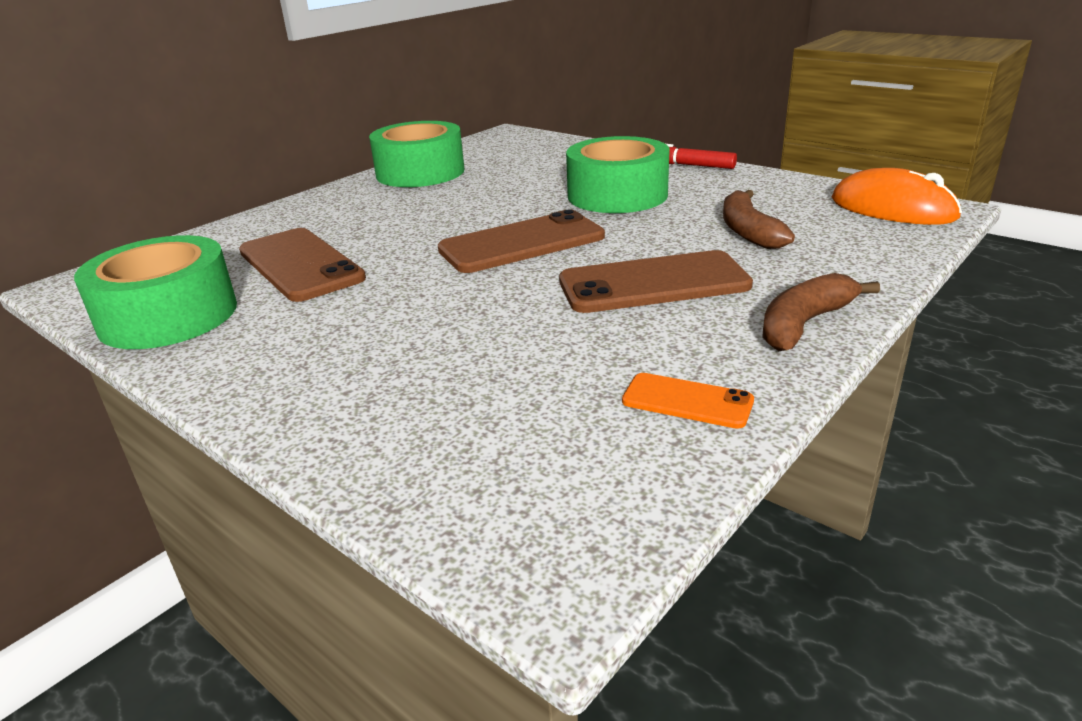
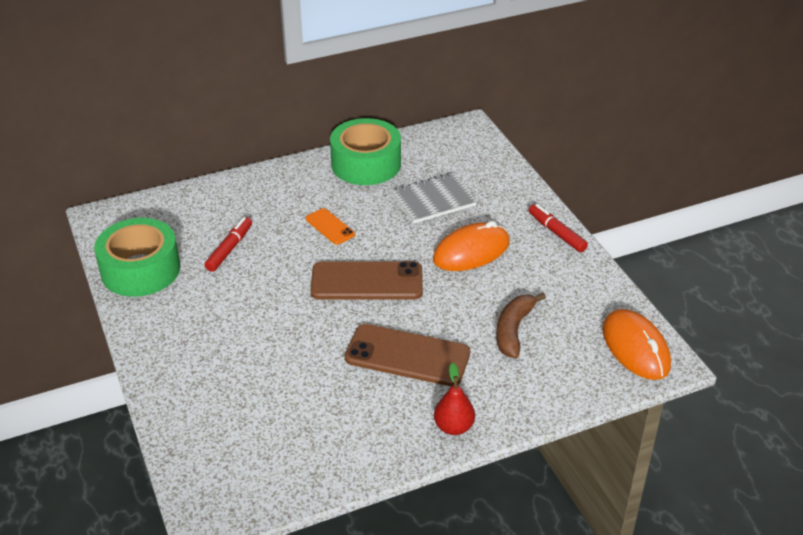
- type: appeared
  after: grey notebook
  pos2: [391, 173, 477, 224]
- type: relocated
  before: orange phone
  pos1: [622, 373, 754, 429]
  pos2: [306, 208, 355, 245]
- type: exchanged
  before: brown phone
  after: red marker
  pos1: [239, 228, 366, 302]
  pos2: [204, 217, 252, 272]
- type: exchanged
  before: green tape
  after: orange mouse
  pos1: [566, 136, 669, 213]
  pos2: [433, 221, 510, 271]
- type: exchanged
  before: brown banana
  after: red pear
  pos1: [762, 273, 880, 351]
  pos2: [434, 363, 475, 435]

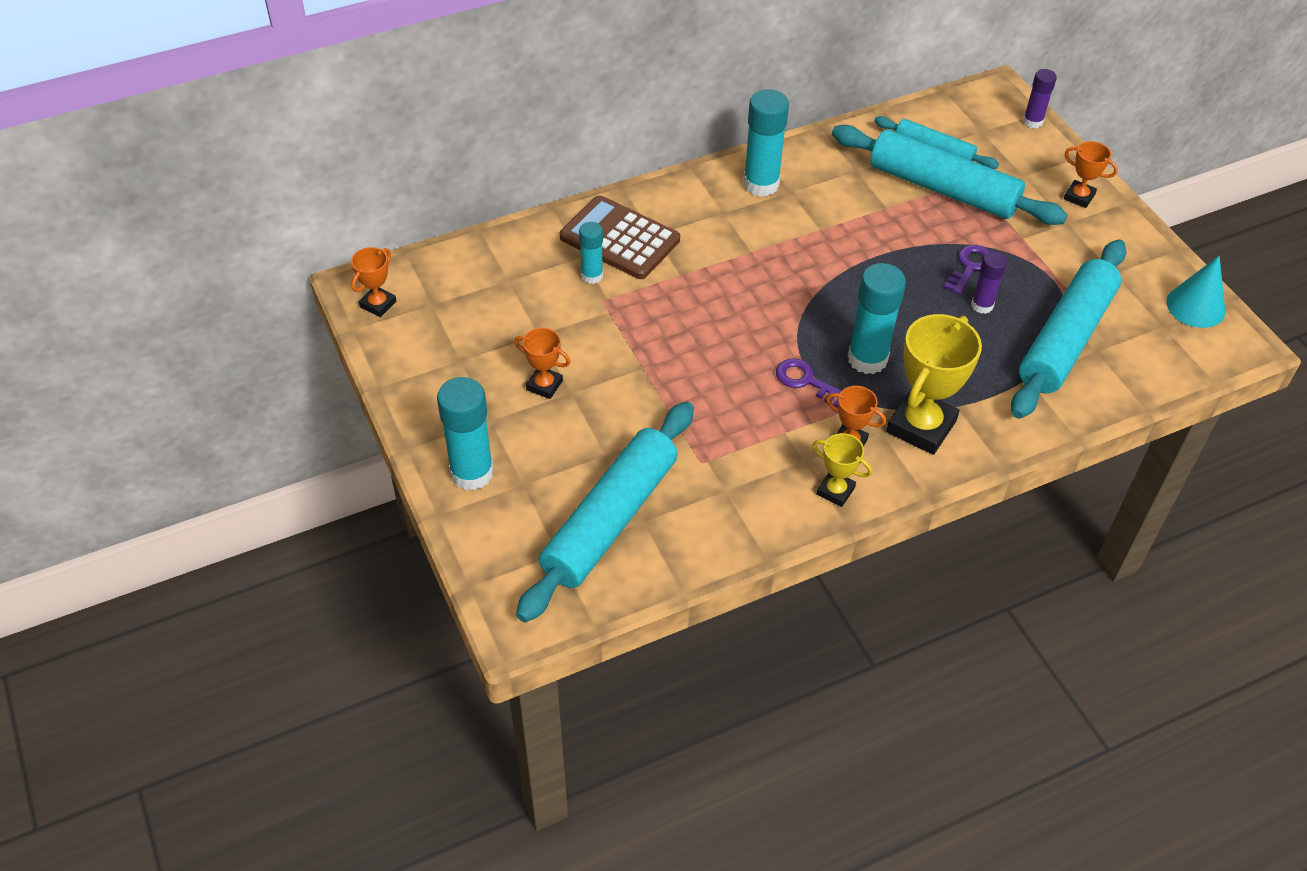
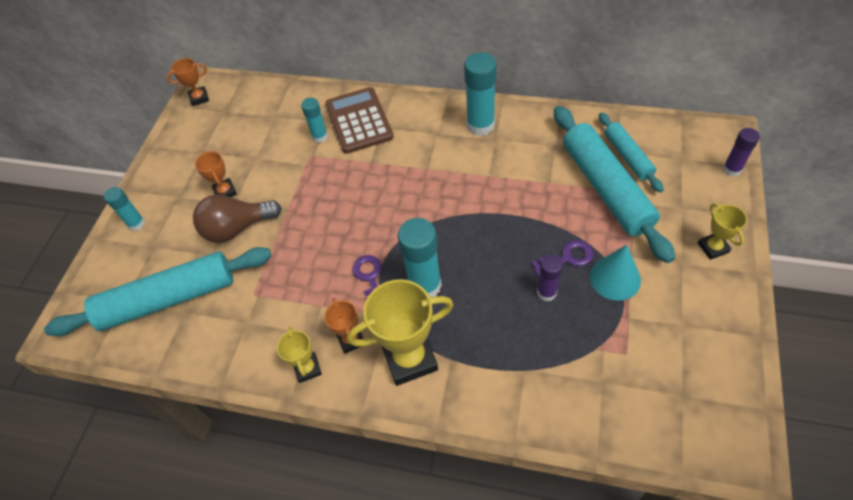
- type: missing
  before: turquoise rolling pin
  pos1: [1011, 239, 1127, 419]
- type: appeared
  after: brown light bulb
  pos2: [193, 194, 282, 243]
- type: relocated
  before: turquoise cone
  pos1: [1166, 256, 1225, 328]
  pos2: [590, 245, 641, 301]
- type: colour
  before: orange trophy
  after: yellow trophy
  pos1: [1064, 141, 1118, 208]
  pos2: [698, 203, 747, 260]
- type: size
  before: turquoise glue stick
  pos1: [437, 377, 494, 491]
  pos2: [104, 187, 145, 231]
  scale: 0.58

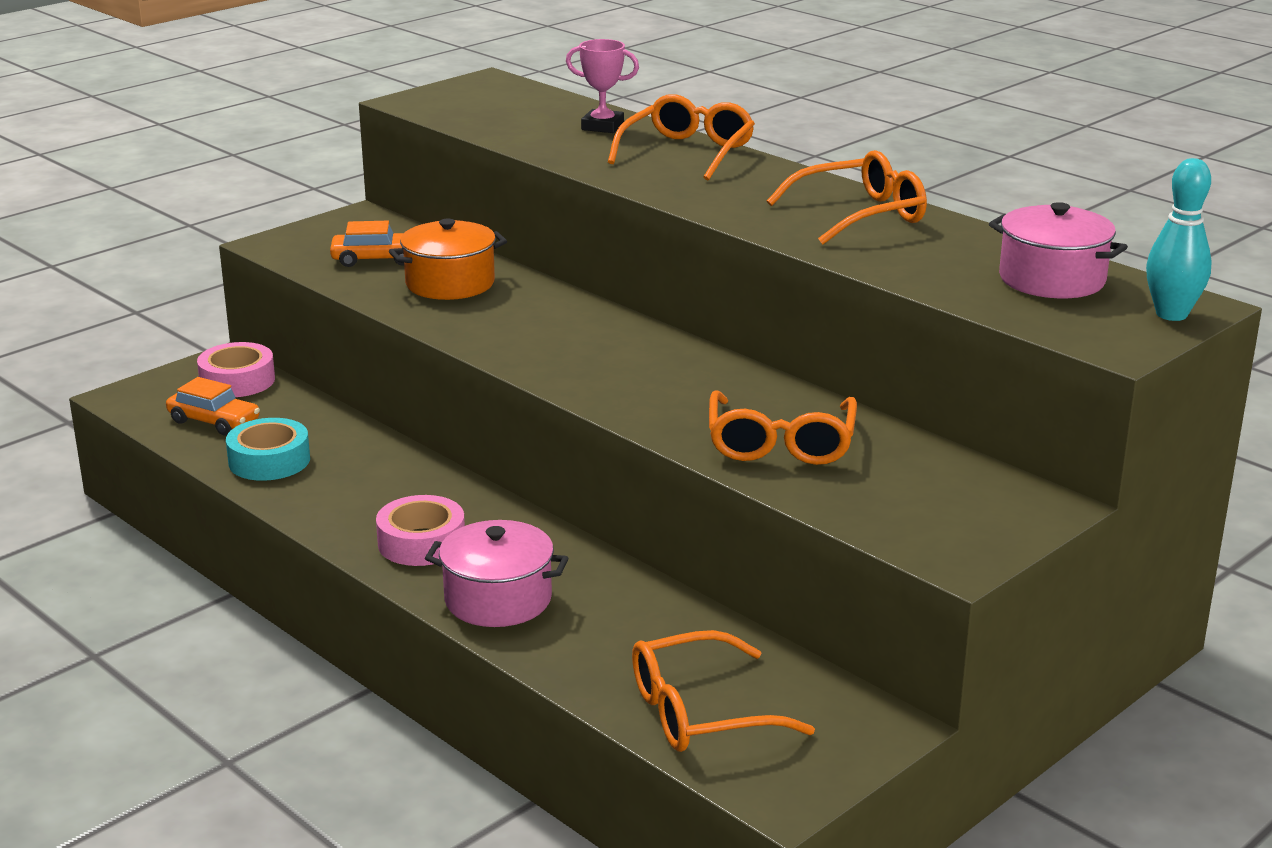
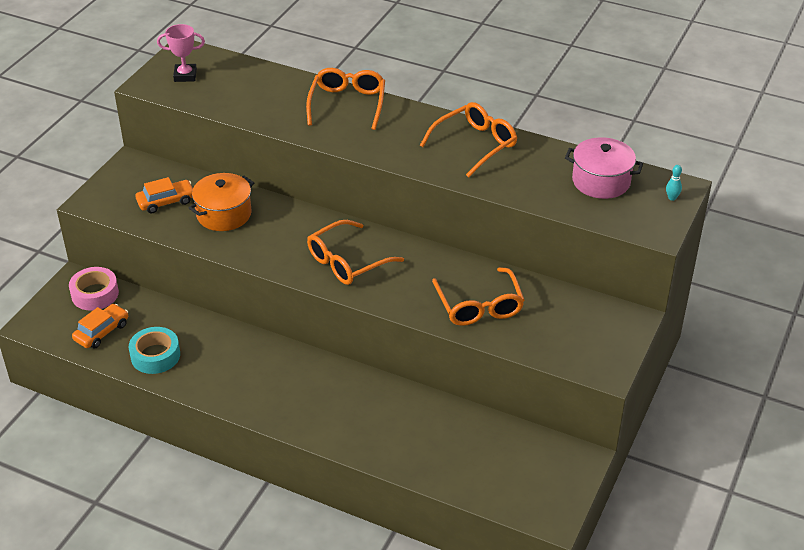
- type: missing
  before: pink tape
  pos1: [376, 495, 465, 566]
- type: missing
  before: pink pot
  pos1: [425, 520, 568, 627]
- type: relocated
  before: pink trophy
  pos1: [566, 39, 639, 133]
  pos2: [157, 24, 205, 82]
- type: relocated
  before: orange glasses
  pos1: [632, 630, 815, 752]
  pos2: [307, 220, 404, 285]
- type: spun
  before: orange car
  pos1: [166, 377, 260, 436]
  pos2: [72, 304, 128, 348]
  turn: -60
- type: size
  before: turquoise bowling pin
  pos1: [1146, 158, 1211, 321]
  pos2: [666, 165, 682, 201]
  scale: 0.47

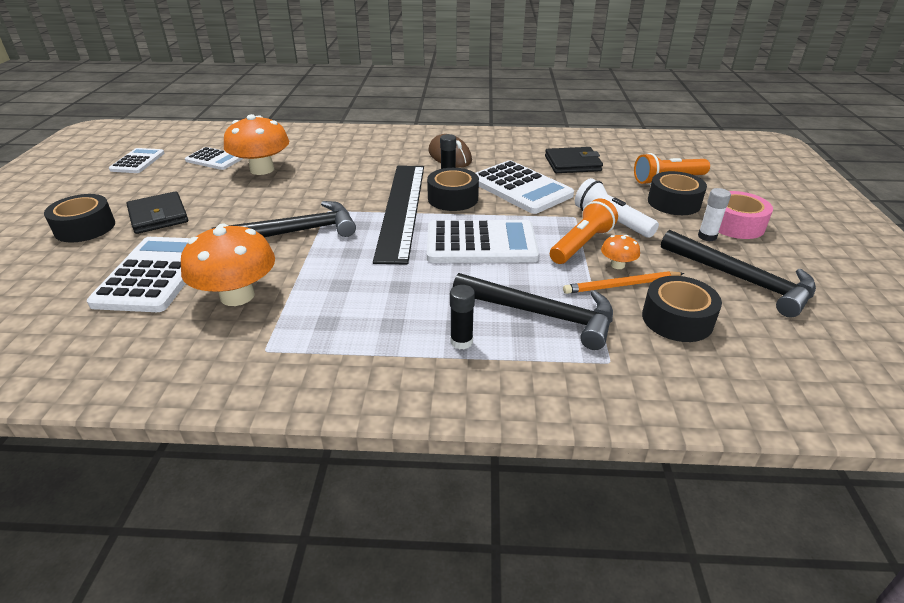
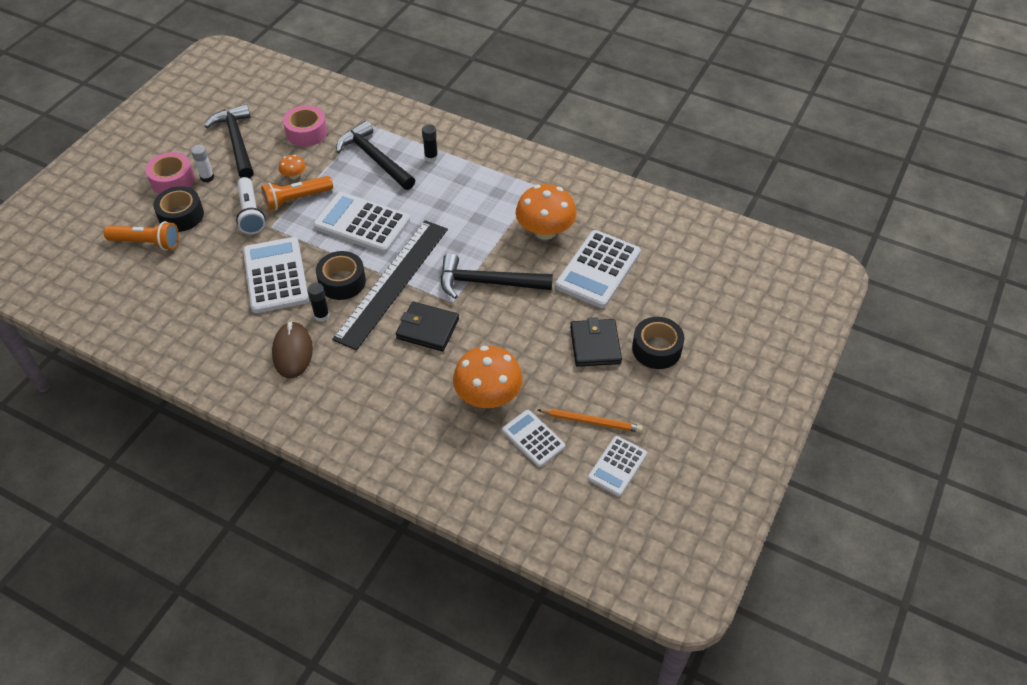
- type: relocated
  before: black wallet
  pos1: [545, 147, 603, 173]
  pos2: [396, 302, 459, 351]
- type: relocated
  before: orange pencil
  pos1: [563, 271, 684, 294]
  pos2: [538, 409, 643, 433]
- type: colour
  before: black tape
  after: pink tape
  pos1: [642, 276, 722, 342]
  pos2: [283, 105, 327, 147]

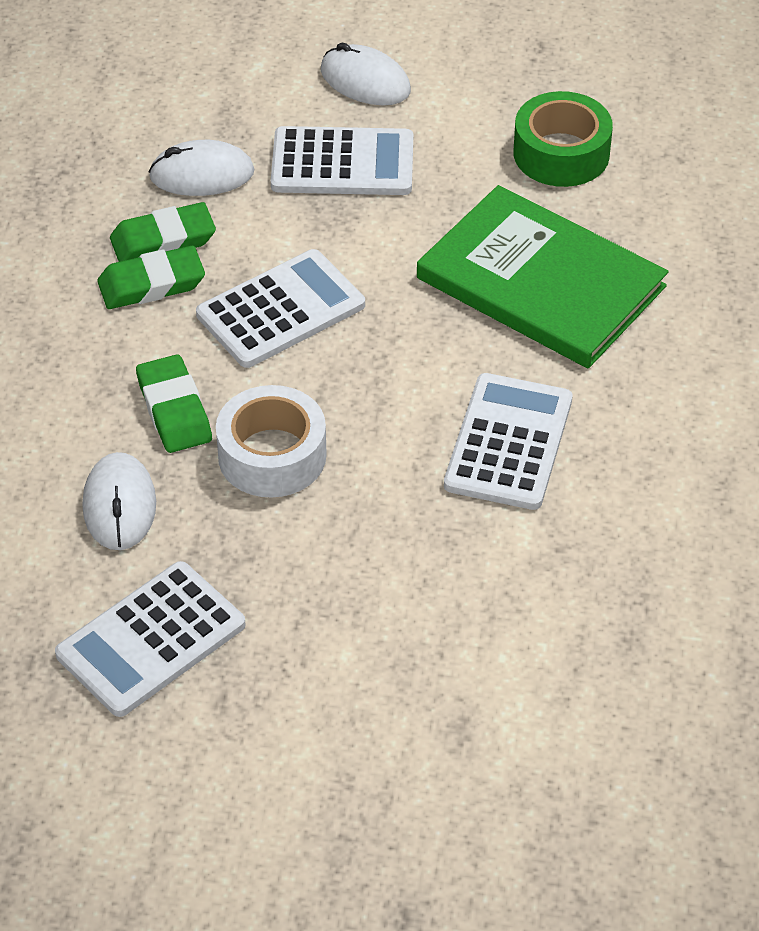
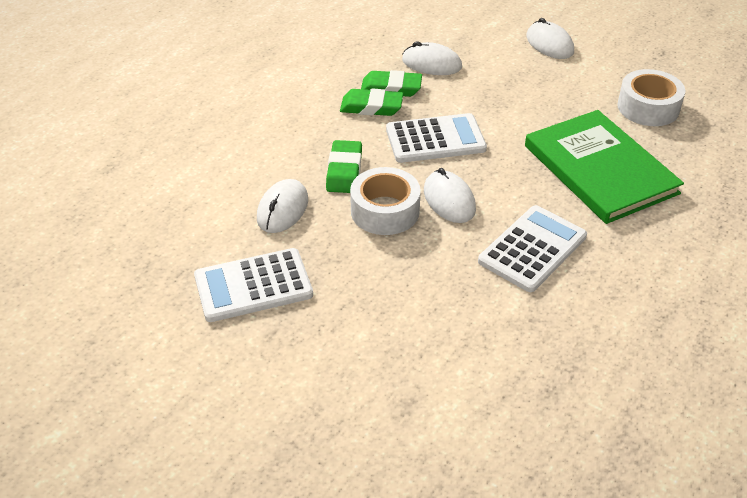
- type: missing
  before: white calculator
  pos1: [271, 126, 413, 195]
- type: appeared
  after: white mouse
  pos2: [424, 168, 476, 223]
- type: colour
  before: green tape
  after: white tape
  pos1: [514, 91, 613, 187]
  pos2: [617, 69, 685, 126]

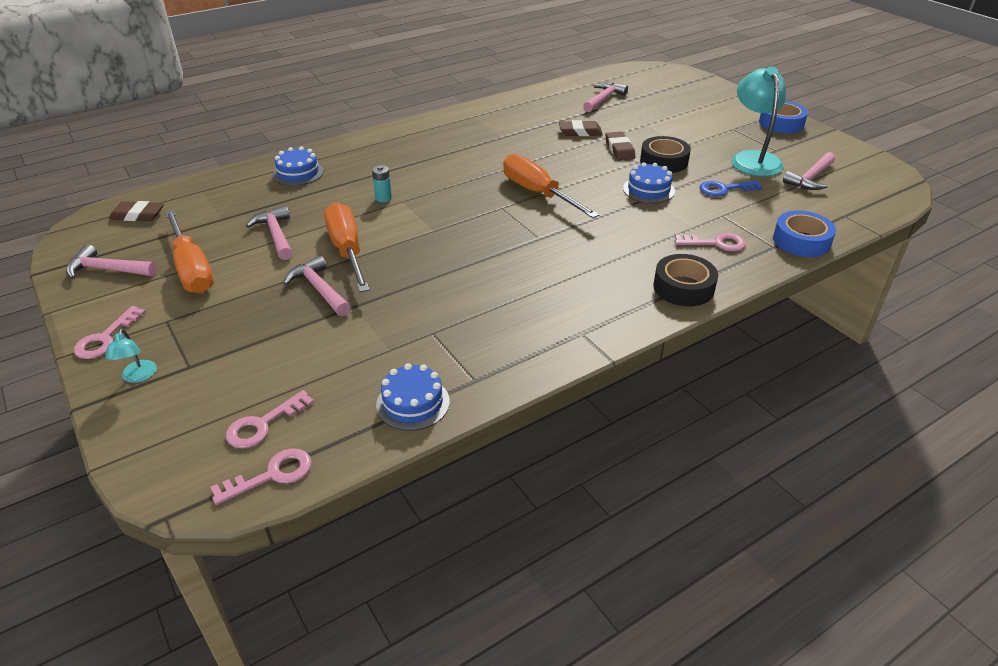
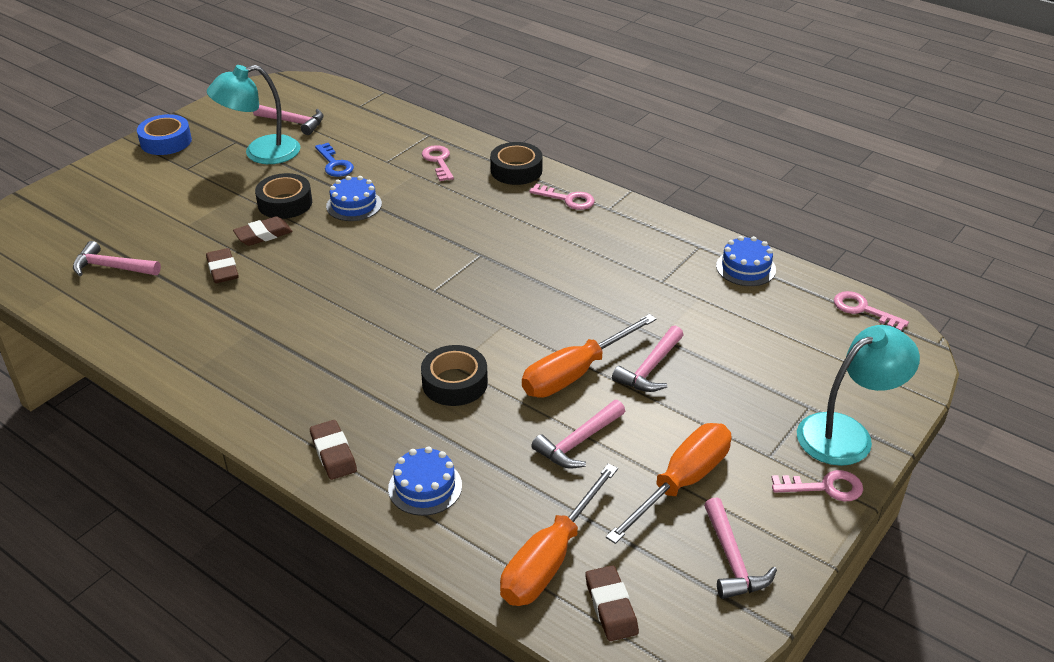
- type: missing
  before: blue tape
  pos1: [773, 211, 836, 257]
- type: appeared
  after: brown eraser
  pos2: [310, 420, 357, 480]
- type: relocated
  before: pink key
  pos1: [226, 390, 314, 448]
  pos2: [529, 184, 595, 210]
- type: relocated
  before: orange screwdriver
  pos1: [503, 154, 599, 218]
  pos2: [500, 463, 618, 606]
- type: exchanged
  before: turquoise battery
  after: black tape
  pos1: [372, 165, 392, 202]
  pos2: [421, 345, 488, 406]
- type: size
  before: turquoise lamp
  pos1: [105, 329, 157, 383]
  pos2: [797, 325, 920, 466]
  scale: 2.23

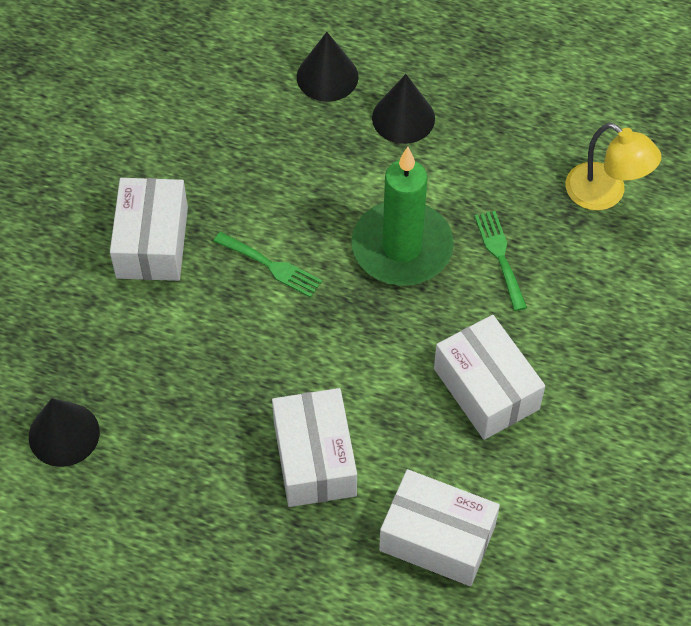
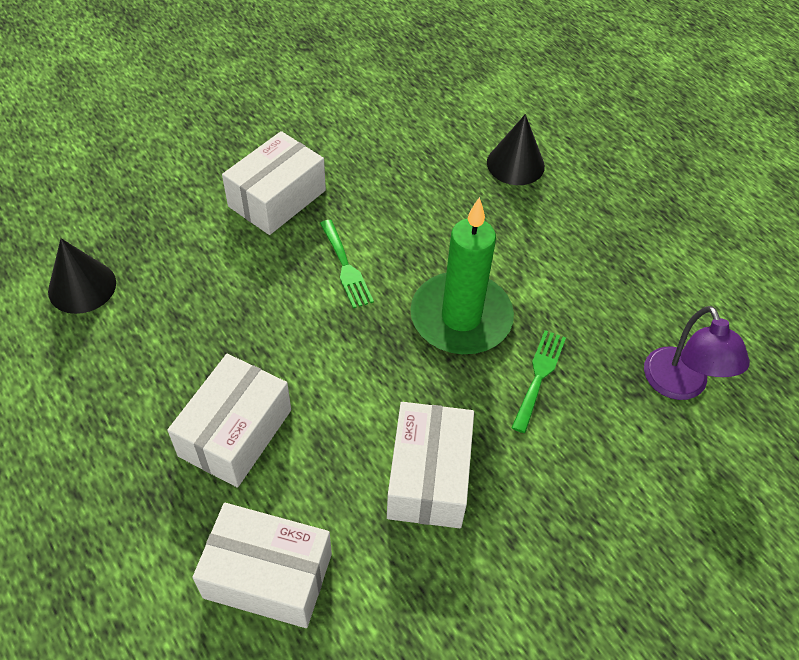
- type: missing
  before: black cone
  pos1: [372, 74, 435, 144]
- type: colour
  before: yellow lamp
  after: purple lamp
  pos1: [566, 123, 662, 211]
  pos2: [644, 306, 750, 400]
- type: spun
  before: white box
  pos1: [379, 469, 500, 586]
  pos2: [192, 503, 332, 628]
  turn: -45

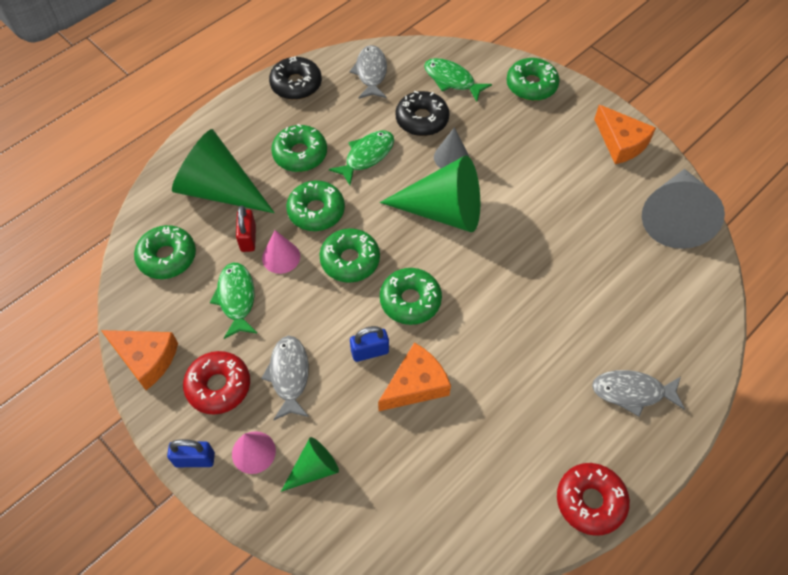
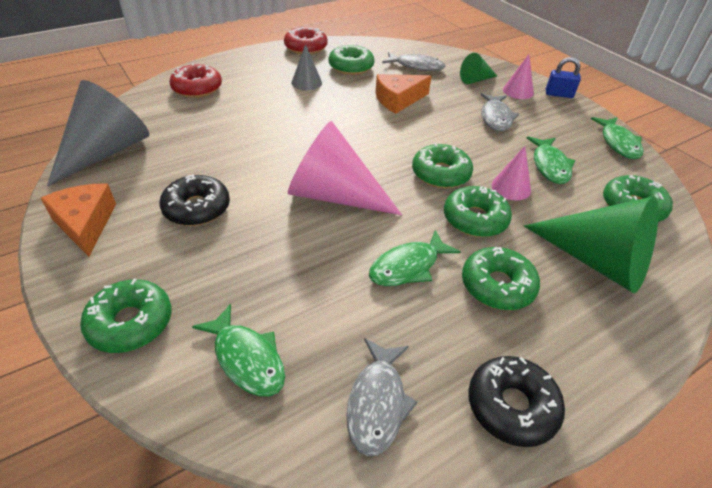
- type: missing
  before: red padlock
  pos1: [236, 206, 256, 252]
- type: missing
  before: blue padlock
  pos1: [350, 326, 389, 362]
- type: relocated
  before: red donut
  pos1: [183, 351, 250, 415]
  pos2: [169, 63, 222, 98]
- type: relocated
  before: green donut
  pos1: [380, 268, 442, 325]
  pos2: [329, 44, 374, 75]
- type: relocated
  before: black donut
  pos1: [396, 91, 449, 136]
  pos2: [160, 174, 230, 226]
- type: relocated
  before: grey cone
  pos1: [434, 127, 469, 168]
  pos2: [291, 44, 322, 90]
- type: relocated
  before: grey fish
  pos1: [592, 370, 685, 417]
  pos2: [382, 52, 446, 71]
- type: exchanged
  before: orange cheese
  after: green fish
  pos1: [101, 330, 178, 390]
  pos2: [591, 117, 643, 159]
- type: colour
  before: green cone
  after: pink cone
  pos1: [380, 156, 480, 232]
  pos2: [288, 121, 402, 215]

